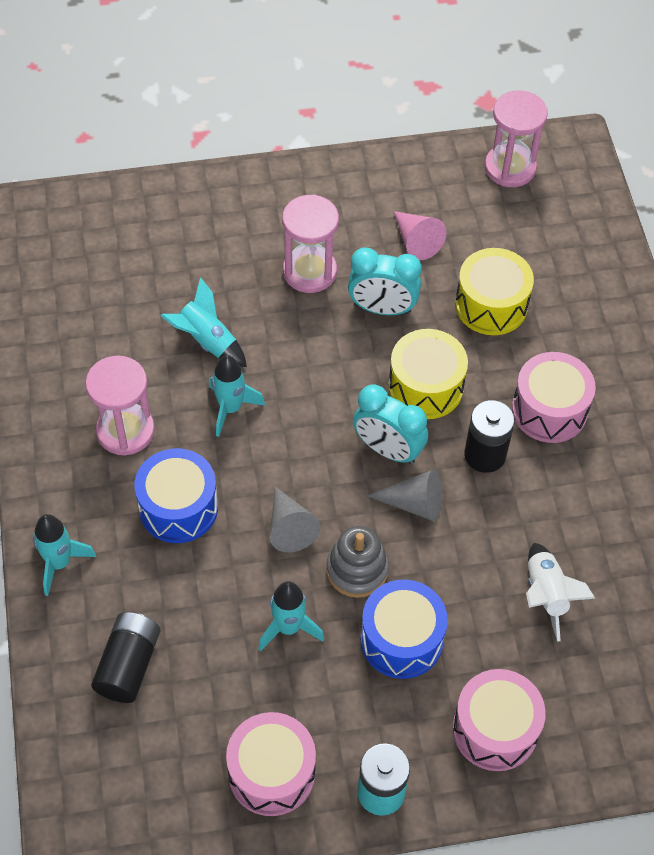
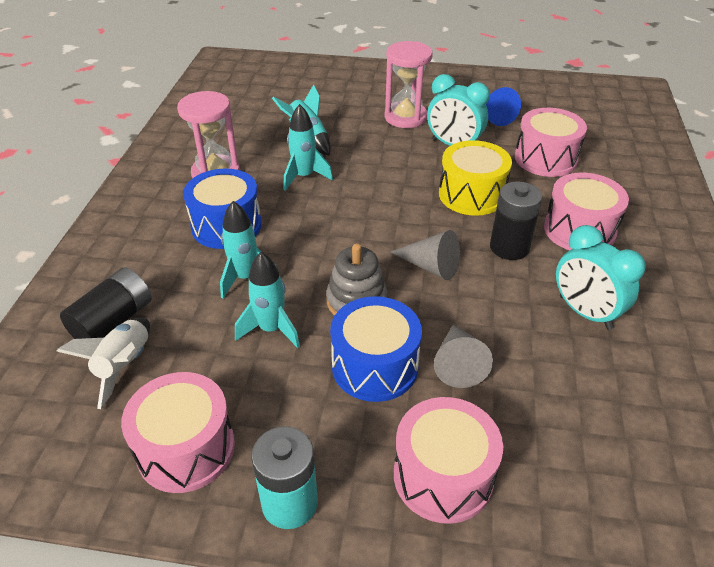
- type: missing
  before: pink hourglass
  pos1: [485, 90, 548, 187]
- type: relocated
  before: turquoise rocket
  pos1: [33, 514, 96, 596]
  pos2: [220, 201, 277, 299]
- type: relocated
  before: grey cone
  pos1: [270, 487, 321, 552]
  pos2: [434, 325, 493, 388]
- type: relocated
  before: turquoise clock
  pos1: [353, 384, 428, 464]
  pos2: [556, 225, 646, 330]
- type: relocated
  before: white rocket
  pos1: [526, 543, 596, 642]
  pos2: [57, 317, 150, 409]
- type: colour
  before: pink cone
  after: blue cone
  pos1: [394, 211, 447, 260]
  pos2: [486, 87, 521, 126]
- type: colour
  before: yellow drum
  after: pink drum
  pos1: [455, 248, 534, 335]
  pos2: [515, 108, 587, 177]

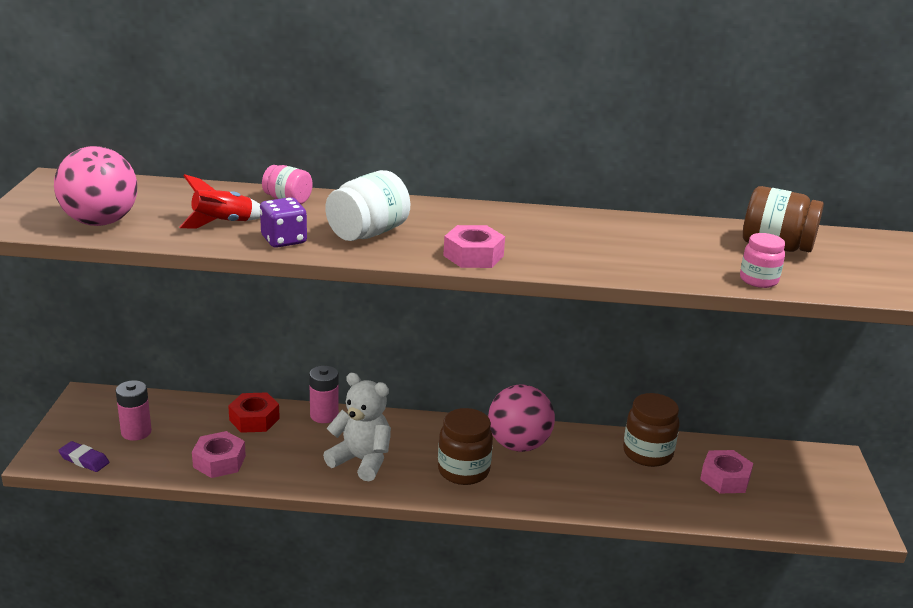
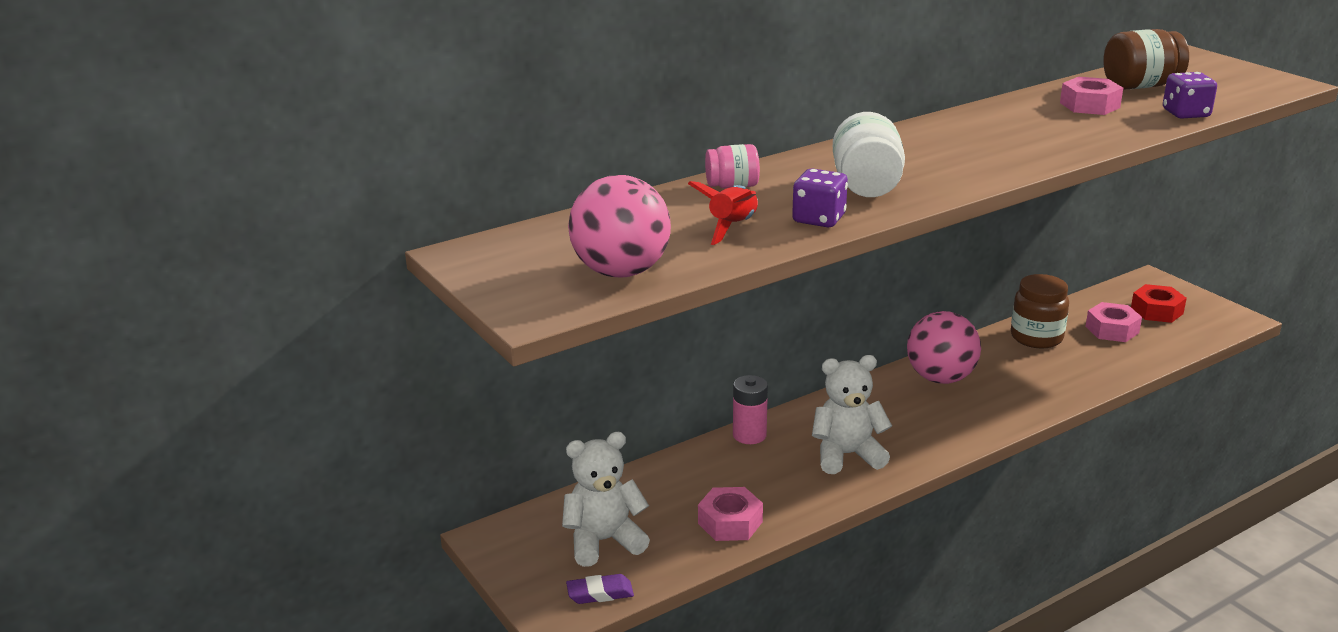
- type: missing
  before: brown jar
  pos1: [438, 408, 493, 485]
- type: relocated
  before: red nut
  pos1: [228, 392, 280, 433]
  pos2: [1131, 284, 1187, 323]
- type: relocated
  before: pink nut
  pos1: [443, 225, 505, 268]
  pos2: [1060, 77, 1123, 115]
- type: exchanged
  before: pink battery
  after: white teddy bear
  pos1: [116, 380, 152, 441]
  pos2: [562, 432, 650, 567]
- type: exchanged
  before: pink jar
  after: purple dice
  pos1: [740, 233, 785, 288]
  pos2: [1163, 72, 1217, 118]

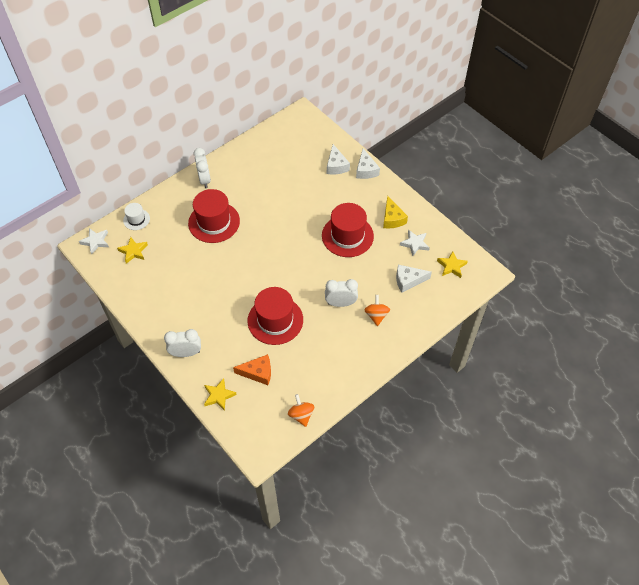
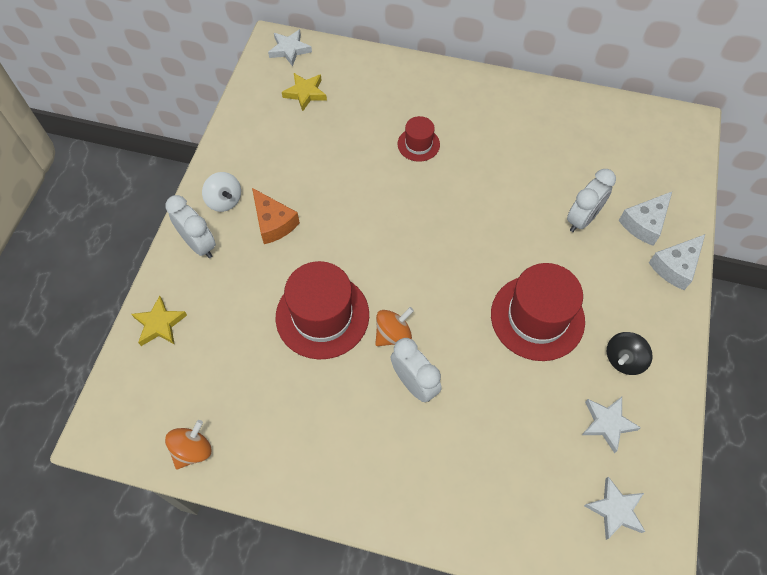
- type: missing
  before: white hat
  pos1: [123, 203, 150, 230]
- type: missing
  before: white cheese
  pos1: [396, 265, 432, 293]
- type: appeared
  after: white spinning top
  pos2: [202, 172, 241, 212]
- type: relocated
  before: white clock
  pos1: [193, 148, 211, 188]
  pos2: [567, 169, 616, 232]
- type: relocated
  before: orange cheese
  pos1: [233, 354, 271, 385]
  pos2: [252, 188, 300, 244]
- type: relocated
  before: orange spinning top
  pos1: [365, 295, 390, 326]
  pos2: [375, 307, 414, 346]
- type: exchanged
  before: yellow cheese
  after: black spinning top
  pos1: [383, 196, 408, 228]
  pos2: [607, 332, 653, 375]
- type: colour
  before: yellow star
  after: white star
  pos1: [437, 251, 468, 278]
  pos2: [584, 477, 645, 540]
- type: size
  before: red hat
  pos1: [188, 189, 240, 243]
  pos2: [398, 116, 440, 162]
  scale: 0.52

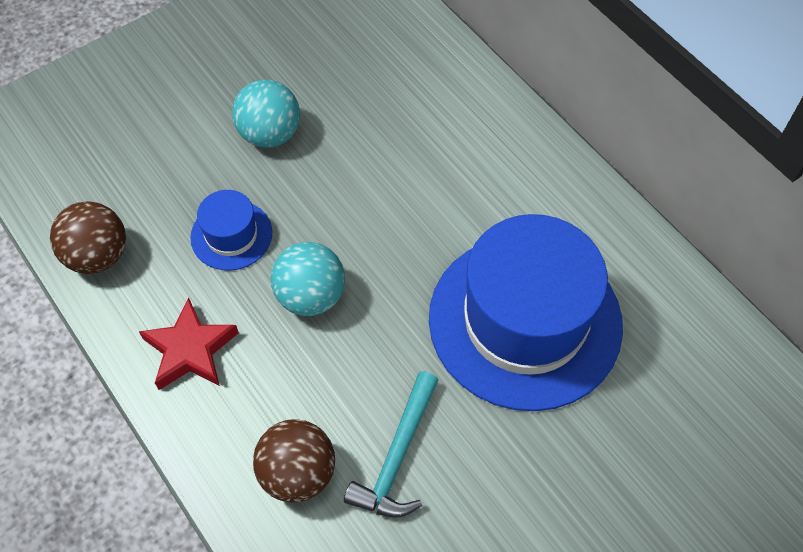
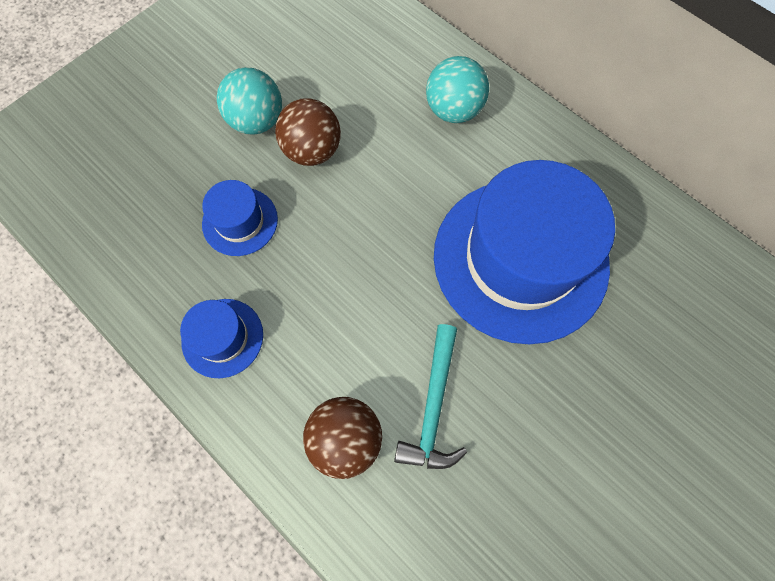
- type: relocated
  before: brown ball
  pos1: [50, 201, 126, 274]
  pos2: [275, 98, 341, 166]
- type: relocated
  before: turquoise ball
  pos1: [271, 242, 345, 316]
  pos2: [426, 56, 489, 123]
- type: exchanged
  before: red star
  after: blue hat
  pos1: [139, 297, 239, 390]
  pos2: [180, 299, 263, 378]

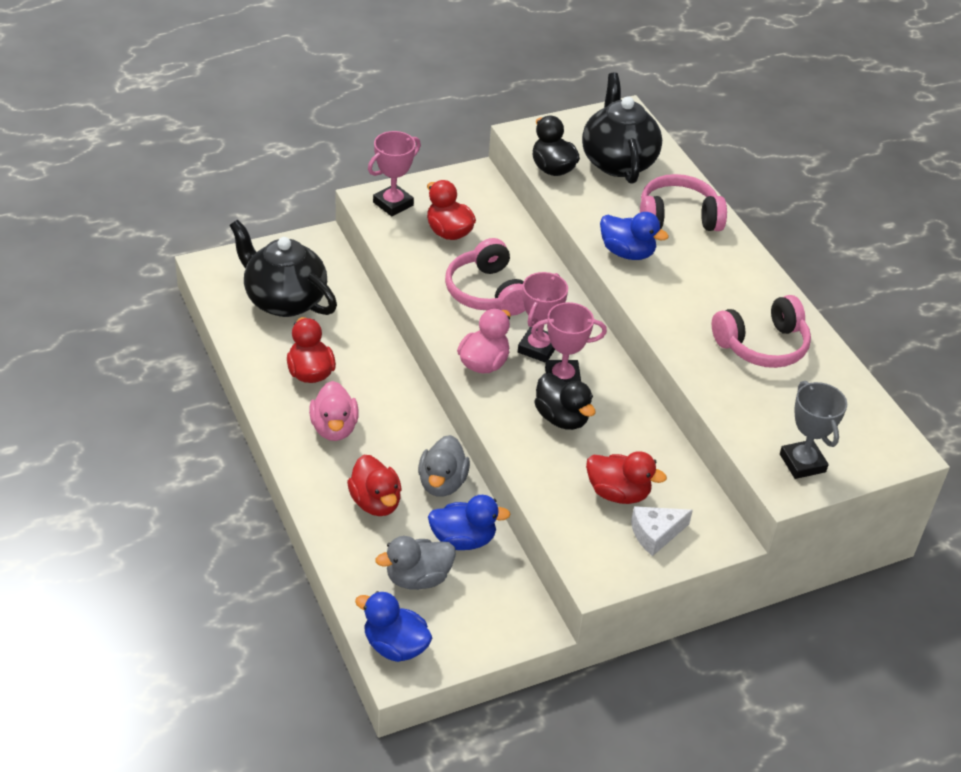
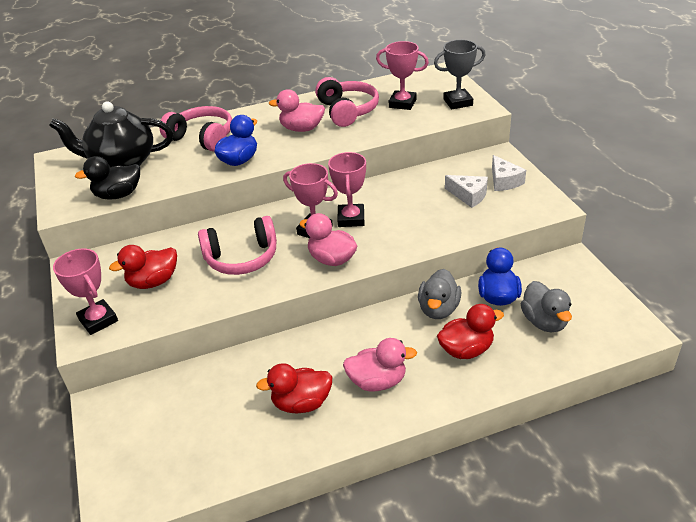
- type: missing
  before: black teapot
  pos1: [229, 220, 337, 317]
- type: missing
  before: blue duck
  pos1: [355, 591, 432, 662]
- type: missing
  before: black duck
  pos1: [534, 373, 595, 430]
- type: appeared
  after: pink duck
  pos2: [269, 89, 325, 132]
- type: appeared
  after: pink trophy
  pos2: [376, 41, 429, 110]
- type: exchanged
  before: red duck
  after: white cheese
  pos1: [586, 451, 667, 504]
  pos2: [445, 175, 488, 208]
- type: spun
  before: grey duck
  pos1: [418, 435, 470, 497]
  pos2: [418, 269, 461, 319]
  turn: 90
- type: spun
  before: pink headphones
  pos1: [640, 174, 727, 231]
  pos2: [159, 106, 232, 152]
  turn: 120

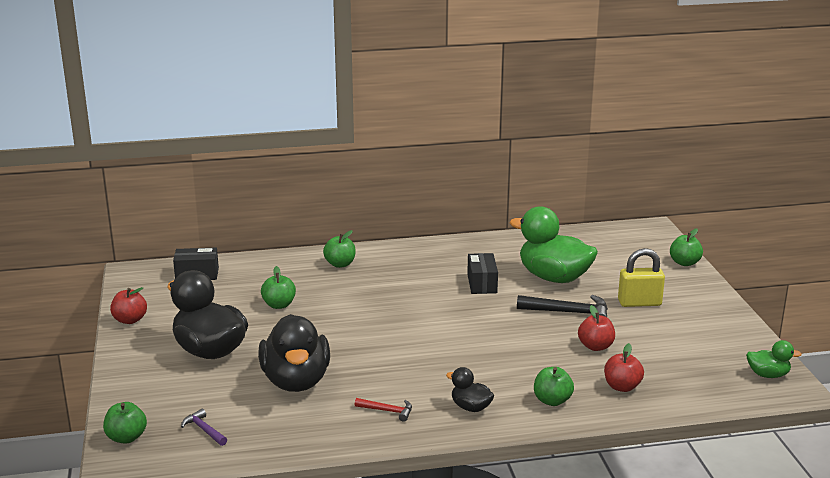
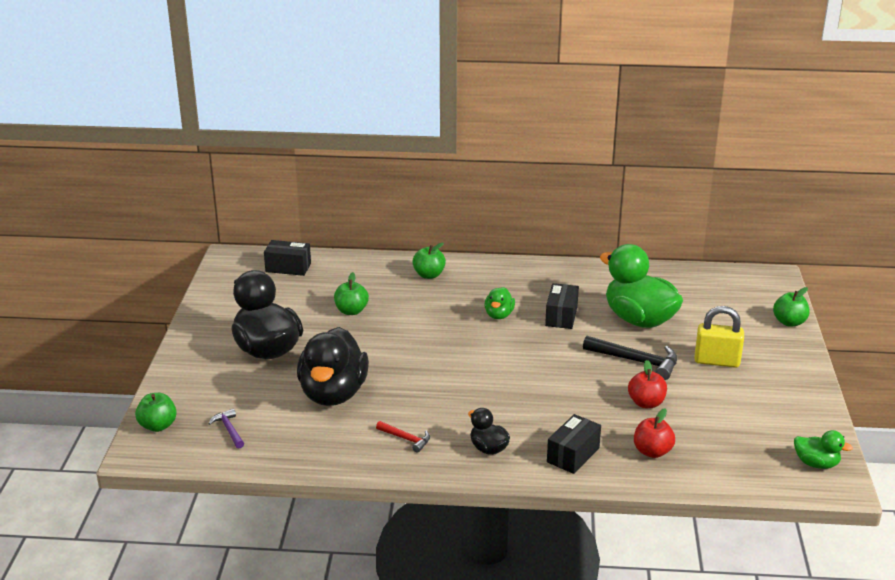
- type: missing
  before: red apple
  pos1: [110, 287, 147, 324]
- type: appeared
  after: green duck
  pos2: [484, 287, 515, 319]
- type: exchanged
  before: green apple
  after: black box
  pos1: [534, 367, 574, 406]
  pos2: [547, 414, 601, 474]

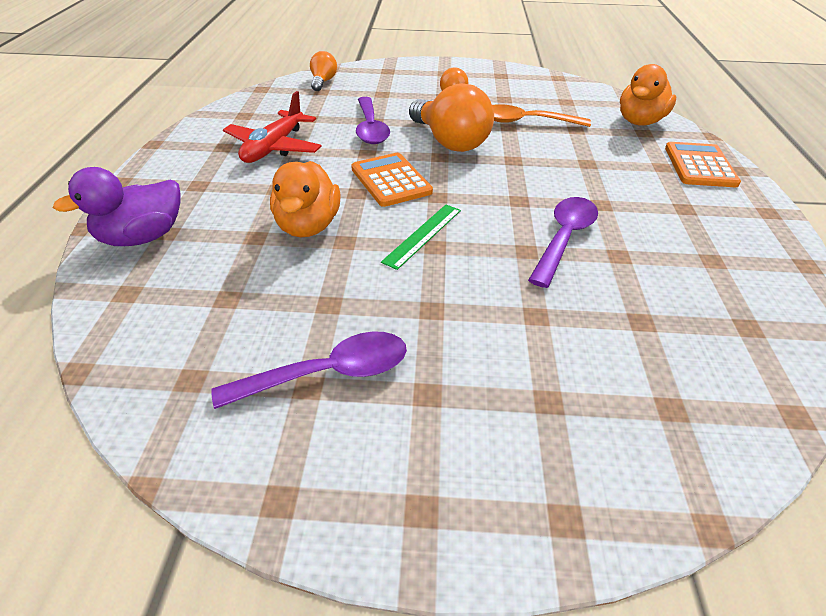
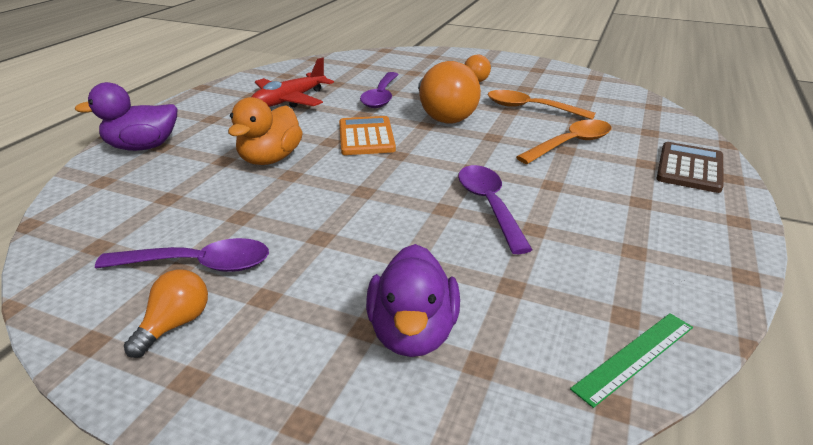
- type: missing
  before: orange duck
  pos1: [620, 64, 676, 126]
- type: appeared
  after: purple duck
  pos2: [366, 244, 460, 357]
- type: appeared
  after: orange spoon
  pos2: [516, 119, 611, 164]
- type: relocated
  before: orange light bulb
  pos1: [310, 51, 337, 91]
  pos2: [124, 269, 208, 358]
- type: relocated
  before: green ruler
  pos1: [381, 205, 461, 270]
  pos2: [570, 313, 693, 408]
- type: colour
  before: orange calculator
  after: brown calculator
  pos1: [665, 142, 741, 187]
  pos2: [656, 142, 724, 193]
- type: spun
  before: purple spoon
  pos1: [528, 197, 598, 288]
  pos2: [458, 165, 533, 254]
  turn: -60

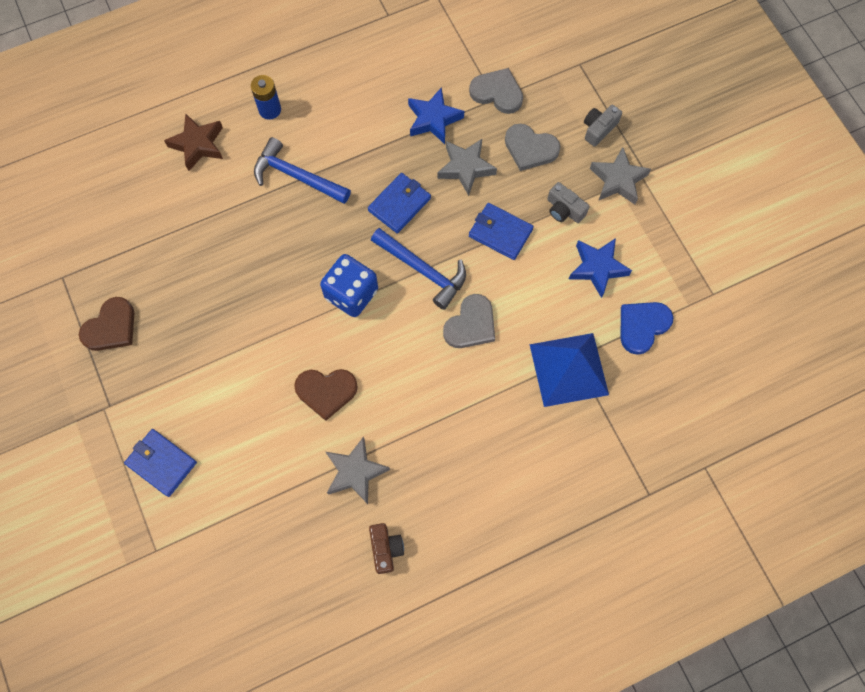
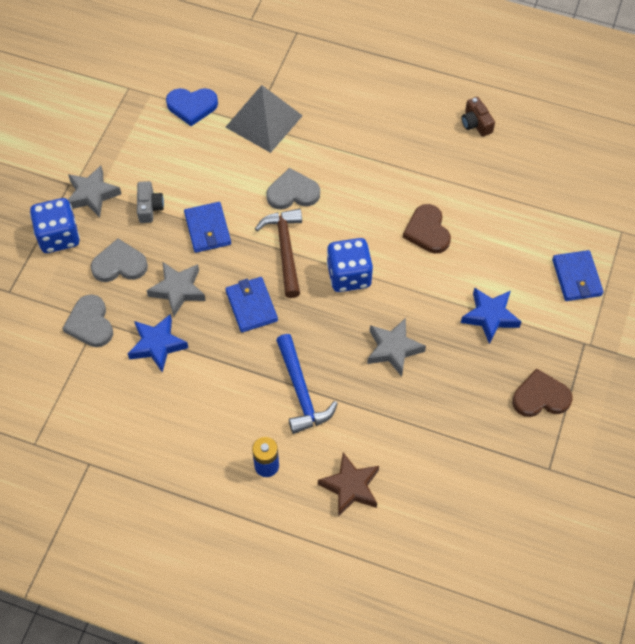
- type: relocated
  before: grey star
  pos1: [326, 436, 390, 504]
  pos2: [367, 318, 426, 377]
- type: relocated
  before: blue star
  pos1: [569, 238, 632, 298]
  pos2: [461, 287, 521, 344]
- type: exchanged
  before: grey camera
  after: blue dice
  pos1: [584, 104, 622, 147]
  pos2: [30, 198, 80, 253]
- type: colour
  before: blue hammer
  after: brown hammer
  pos1: [371, 228, 466, 310]
  pos2: [255, 209, 302, 298]
- type: colour
  before: blue pyramid
  after: grey pyramid
  pos1: [529, 333, 609, 407]
  pos2: [225, 85, 303, 153]
- type: spun
  before: brown heart
  pos1: [294, 369, 358, 421]
  pos2: [403, 204, 451, 254]
  turn: -150
- type: spun
  before: blue wallet
  pos1: [368, 173, 431, 234]
  pos2: [225, 277, 278, 333]
  turn: 75
- type: spun
  before: brown camera
  pos1: [369, 523, 404, 574]
  pos2: [462, 97, 495, 137]
  turn: -60
- type: spun
  before: grey heart
  pos1: [505, 124, 561, 171]
  pos2: [91, 239, 148, 282]
  turn: -75

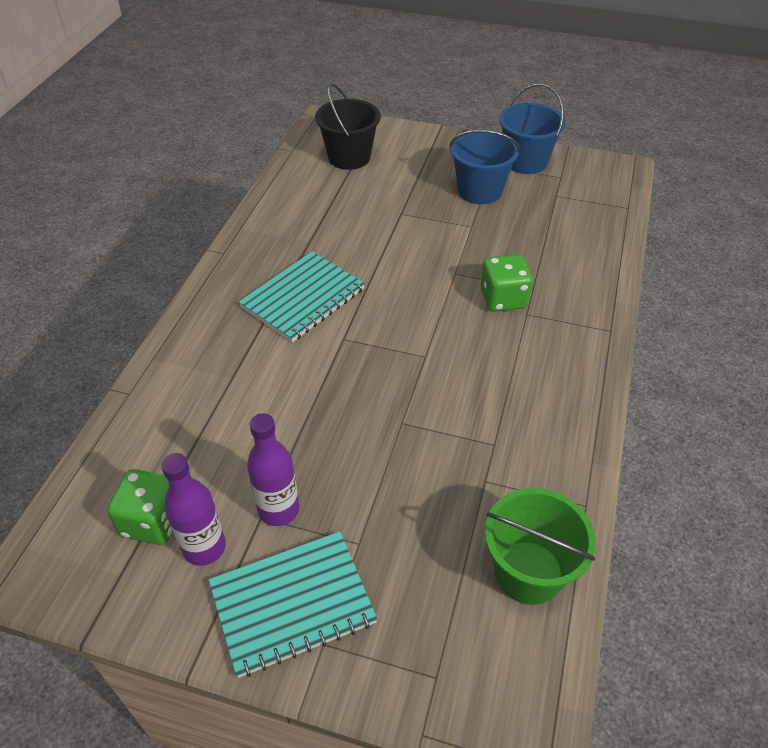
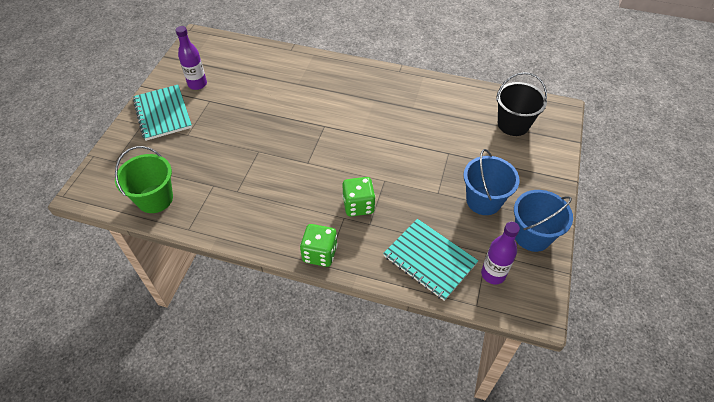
- type: relocated
  before: green dice
  pos1: [107, 469, 172, 545]
  pos2: [300, 224, 337, 267]
- type: relocated
  before: turquoise notebook
  pos1: [239, 251, 365, 342]
  pos2: [383, 219, 478, 301]
- type: relocated
  before: purple bottle
  pos1: [247, 413, 299, 526]
  pos2: [481, 222, 520, 284]

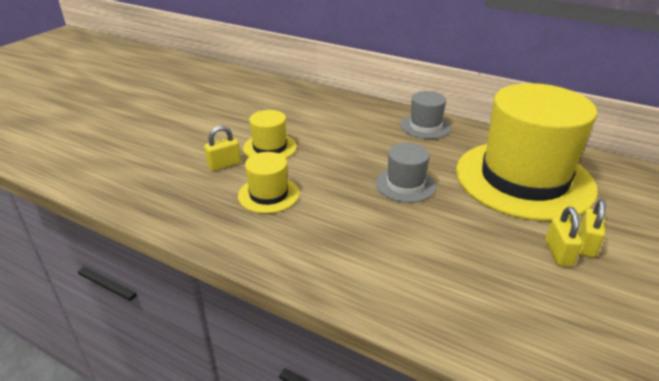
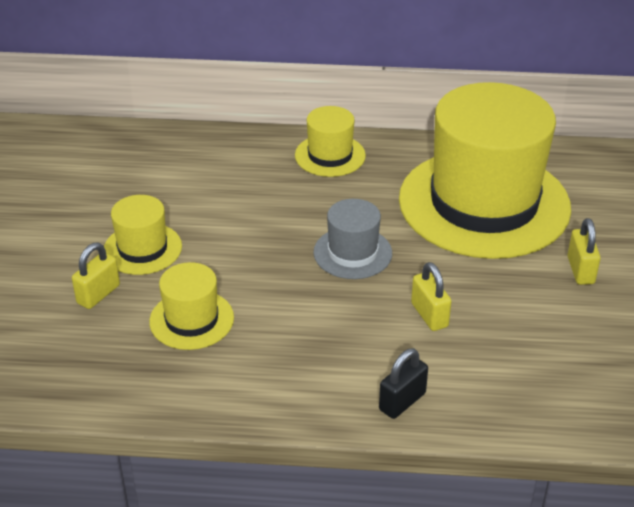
- type: appeared
  after: black padlock
  pos2: [379, 348, 428, 419]
- type: relocated
  before: yellow padlock
  pos1: [545, 207, 582, 266]
  pos2: [411, 262, 452, 331]
- type: colour
  before: grey hat
  after: yellow hat
  pos1: [400, 91, 451, 139]
  pos2: [295, 106, 366, 177]

